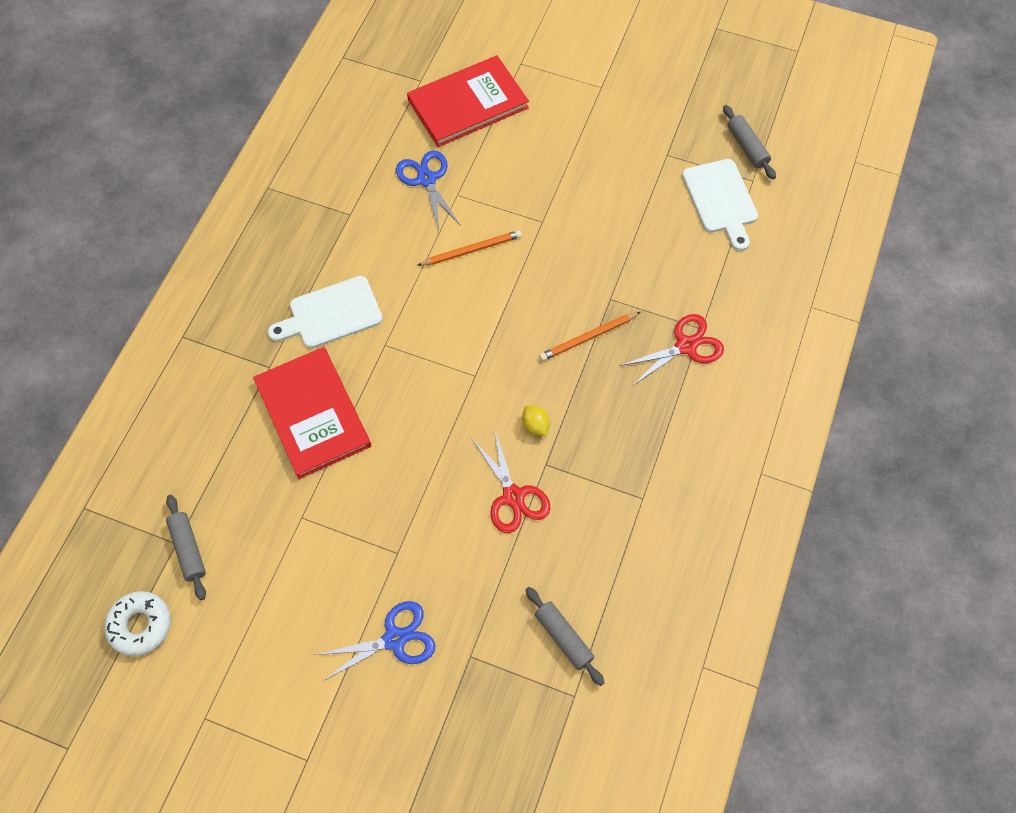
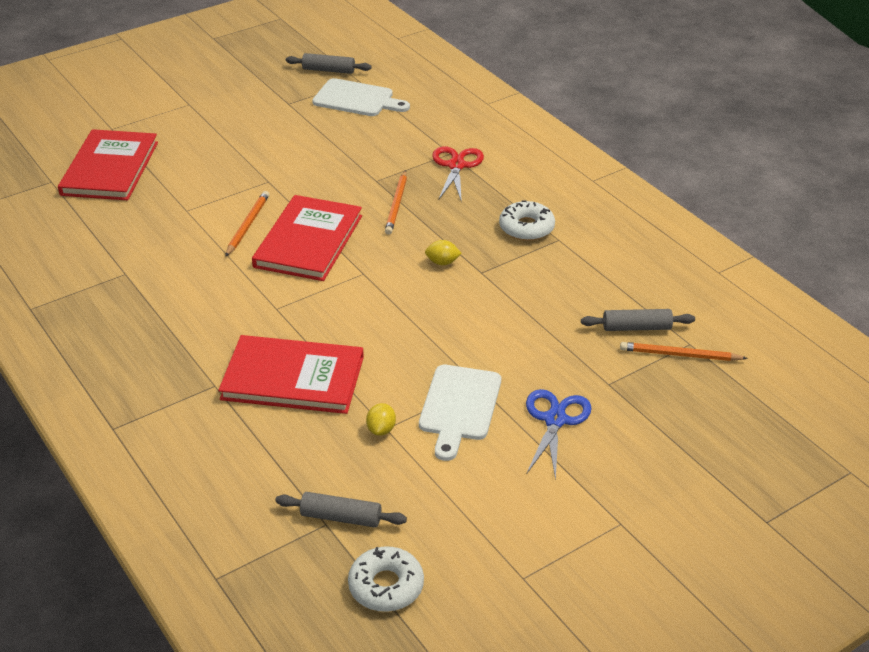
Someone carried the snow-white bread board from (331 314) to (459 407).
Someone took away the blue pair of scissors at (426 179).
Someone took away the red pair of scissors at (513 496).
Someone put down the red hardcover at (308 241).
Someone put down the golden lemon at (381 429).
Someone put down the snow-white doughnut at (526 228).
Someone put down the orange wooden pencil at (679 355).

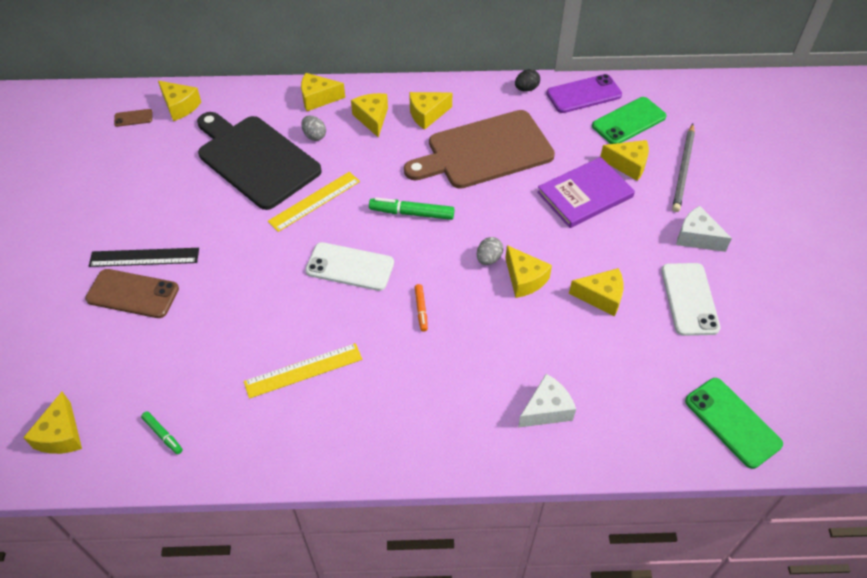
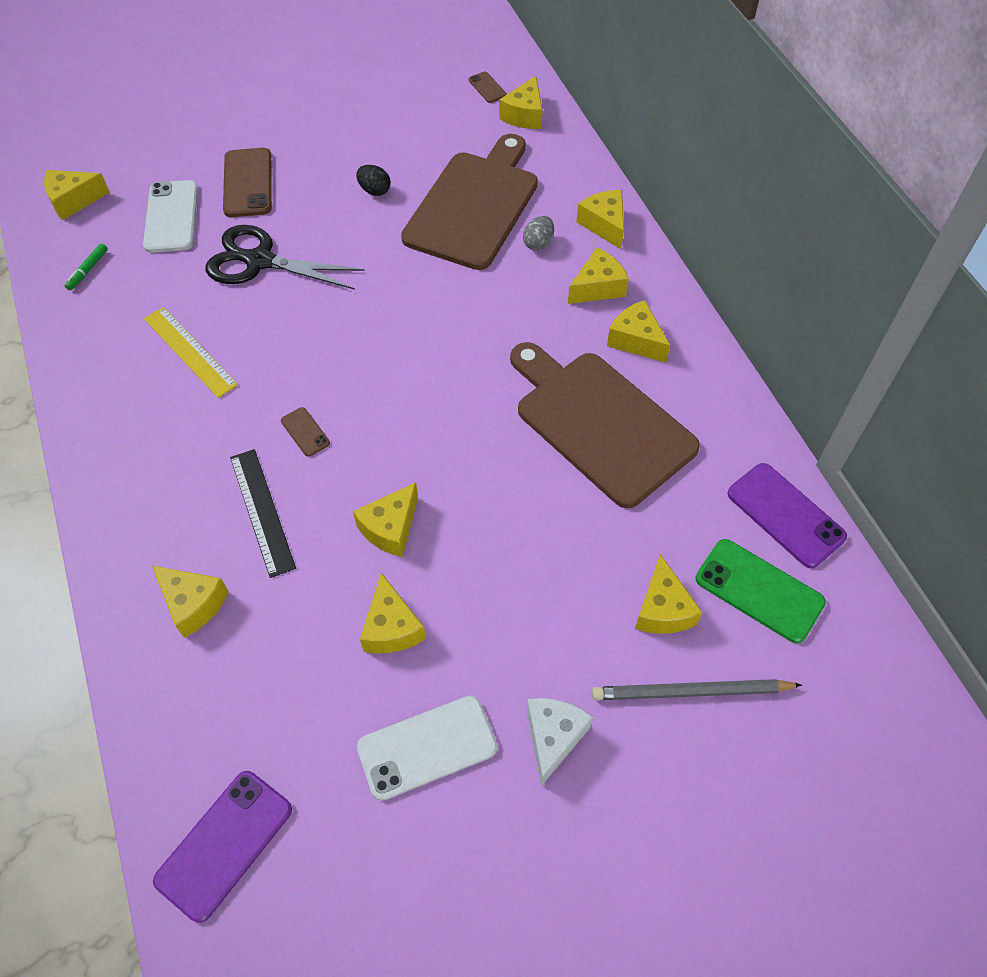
Someone carried the ebony ruler from (144 257) to (262 511).
Someone repainted the ebony bread board at (255 159), which became the russet bread board at (474 206).
Someone took away the golden ruler at (314 201).
Someone carried the snow-white phone from (350 267) to (171 217).
Someone took away the leaf-green felt pen at (411 213).
Someone swapped the orange felt pen at (421 310) for the russet phone at (305 432).
Someone took away the ash-grey egg shape at (488 259).
Someone carried the ebony egg shape from (526 89) to (374 190).
Someone repainted the snow-white piece of cheese at (546 409), which became the golden piece of cheese at (193 604).
Someone took away the violet hardcover at (585 194).
Someone repainted the leaf-green phone at (732 422), which became the violet phone at (224 844).
Someone put down the ebony pair of scissors at (260 261).

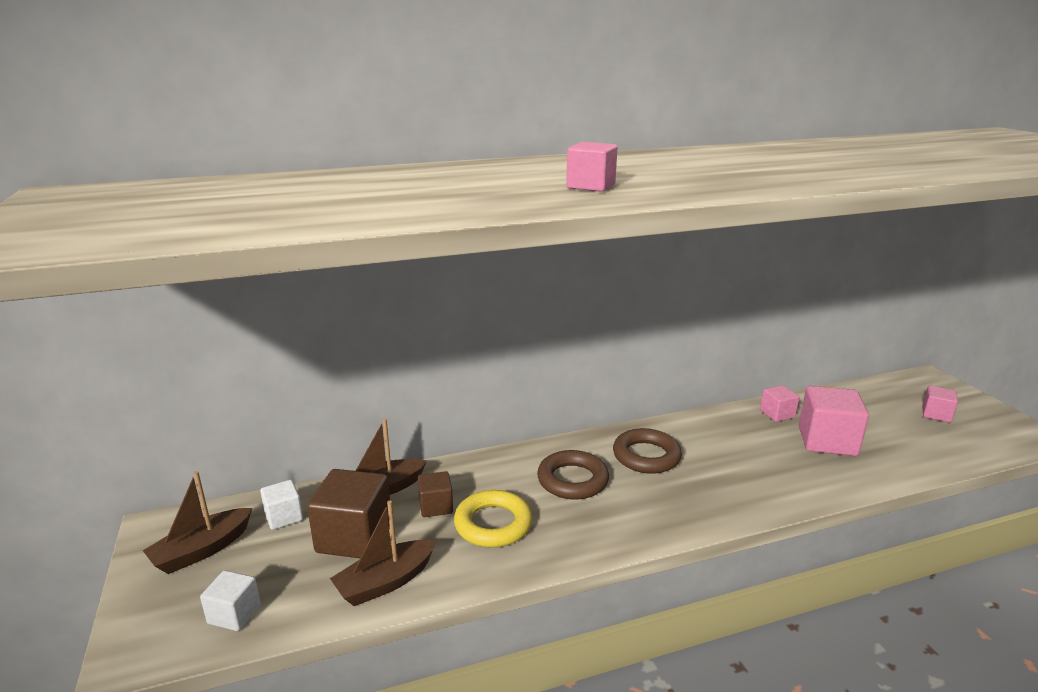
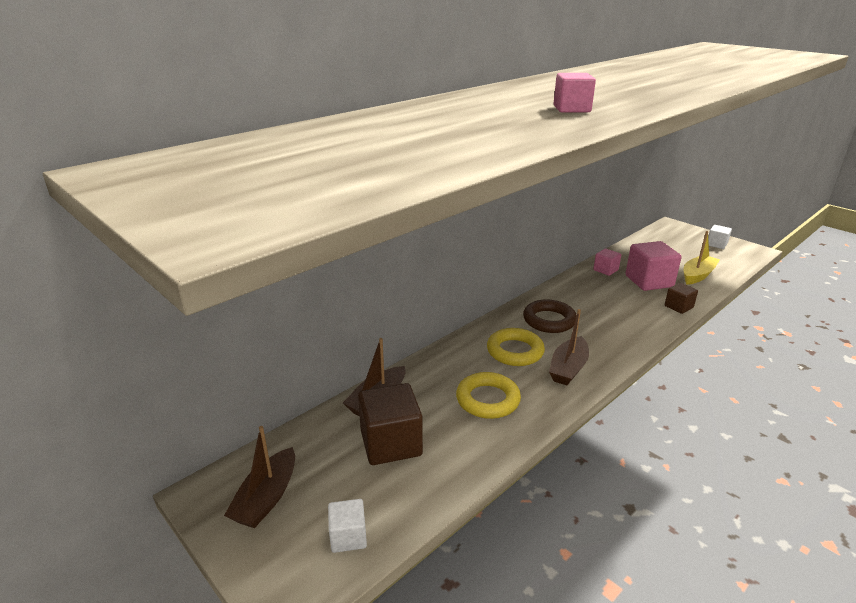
Someone carried the snow-white cube from (284 517) to (716 244).
Someone carried the russet toy boat from (385 582) to (568 368).
Someone carried the russet cube from (436 506) to (678 307).
Someone repainted the russet hoop at (572 480), which became the golden hoop at (515 351).
Someone took away the pink cube at (936 414).
Someone put down the golden toy boat at (697 275).

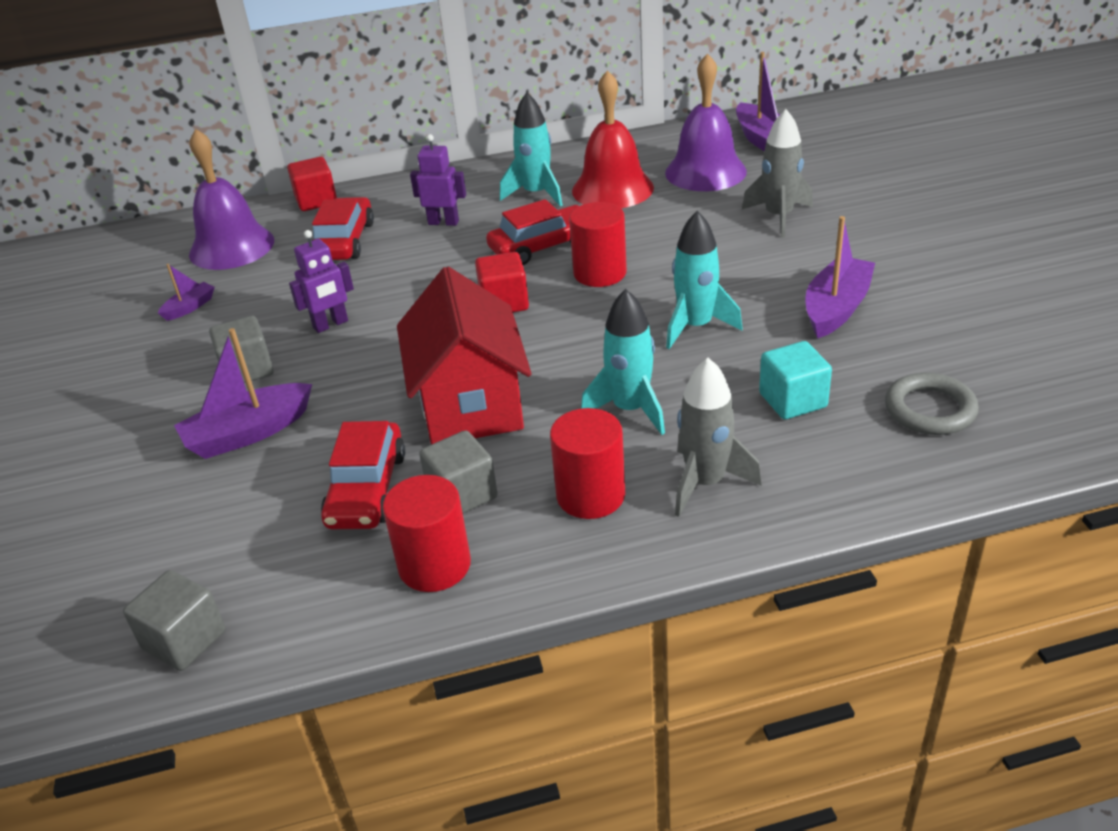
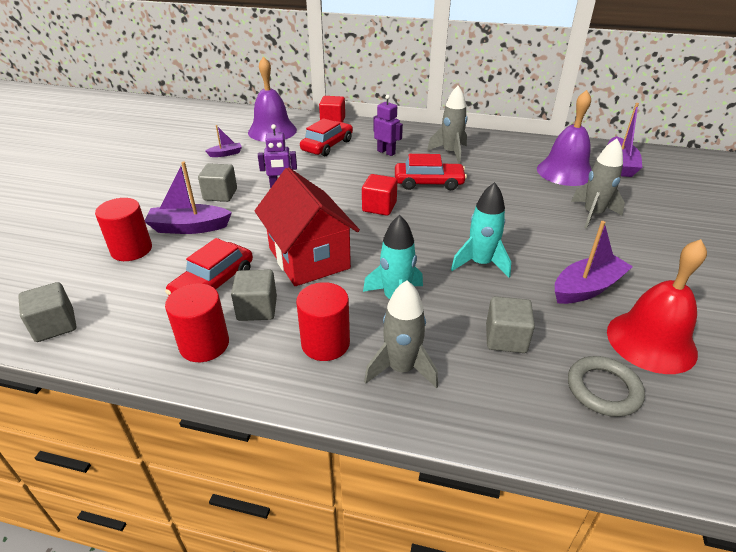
Someone rotated the red toy house at (470 405) by 45 degrees counterclockwise.
Someone repainted the aqua spaceship at (536 194), which became the ash-grey spaceship at (450 153).
Someone carried the red cylinder shape from (600 273) to (131 250).
Someone carried the red school bell from (612 189) to (651 341).
Someone repainted the aqua cube at (793 400), which became the ash-grey cube at (505 338).

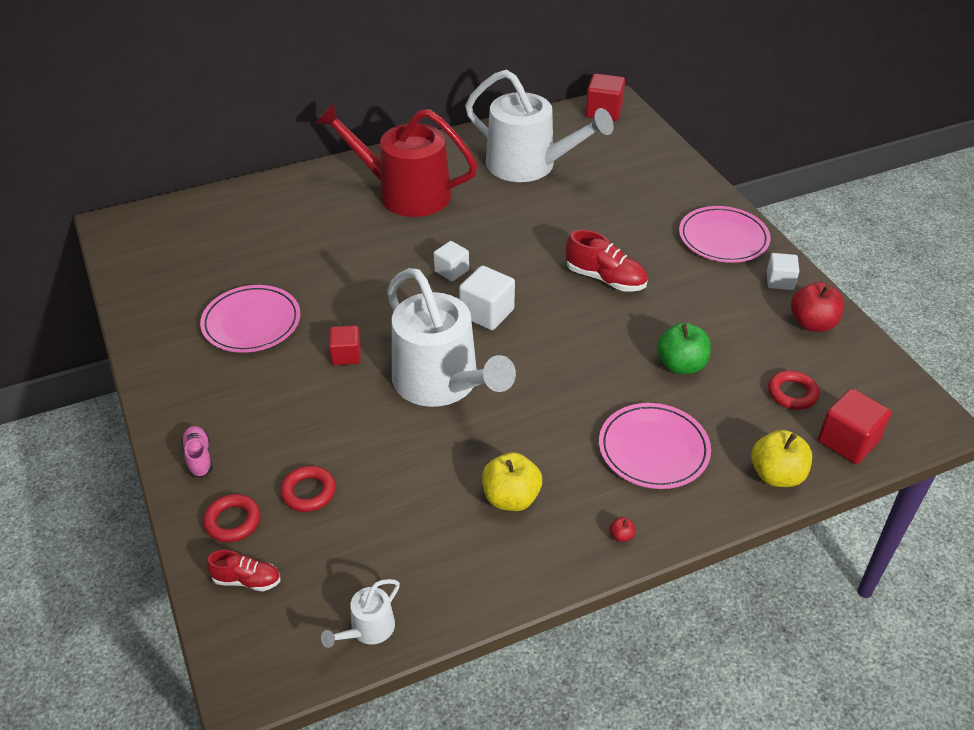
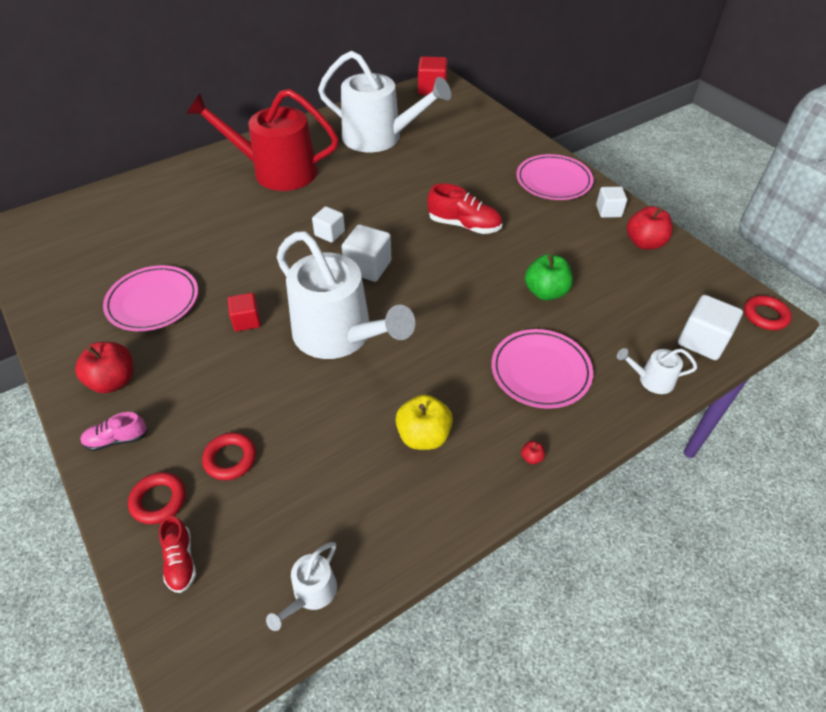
Someone rotated the pink shoe at (199 457) by 75 degrees counterclockwise.
Someone rotated the red shoe at (247 580) by 75 degrees clockwise.
Someone swapped the golden apple fruit at (776 475) for the snow-white watering can at (652 380).
Someone carried the red hoop from (792 393) to (765 316).
Someone repainted the red cube at (848 441), which became the snow-white cube at (702 341).
Someone put down the red apple fruit at (113 381).

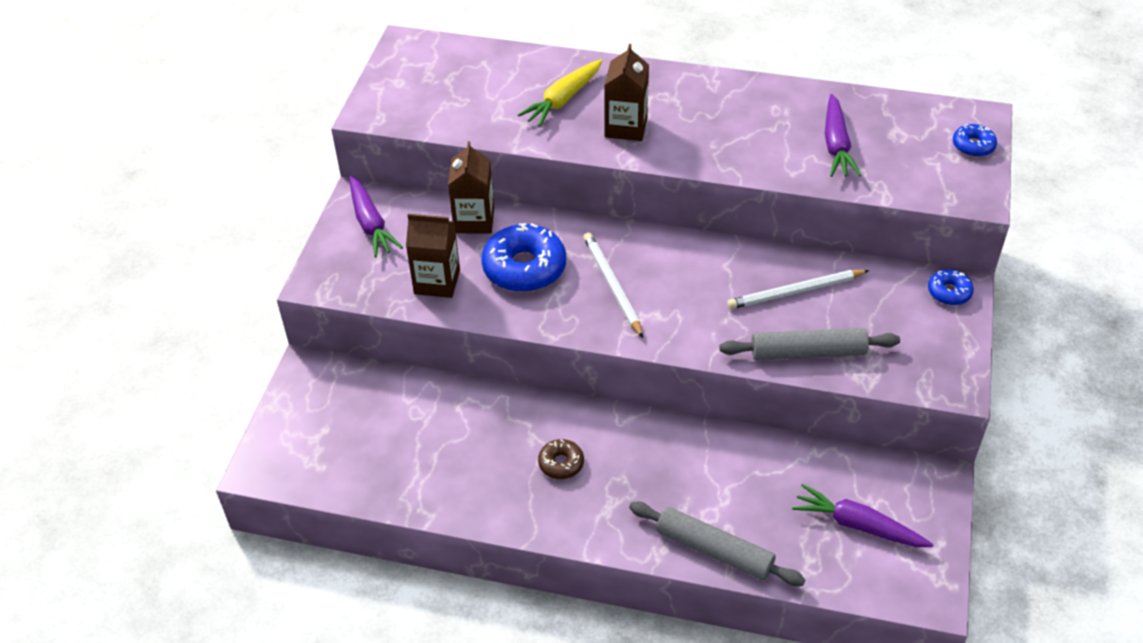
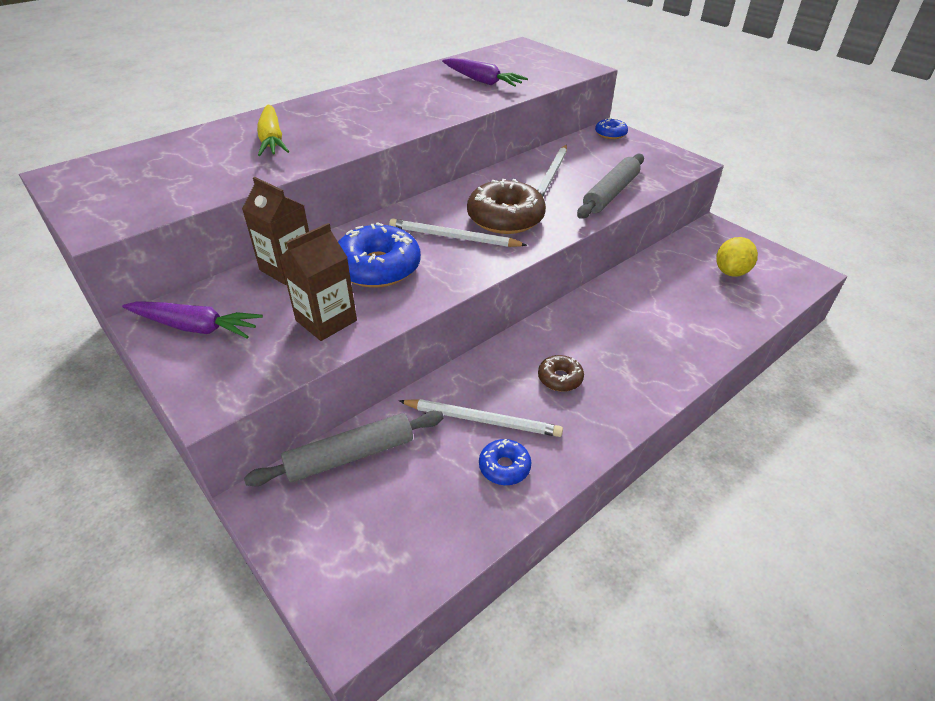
Someone took away the russet carton at (626 127).
Someone carried the ash-grey pastry roller from (714 550) to (350 456).
Someone swapped the violet carrot at (858 525) for the golden lemon at (731 272).
Someone carried the blue doughnut from (973 146) to (504 467).
Someone put down the snow-white wooden pencil at (482 420).
Someone put down the russet doughnut at (505 218).

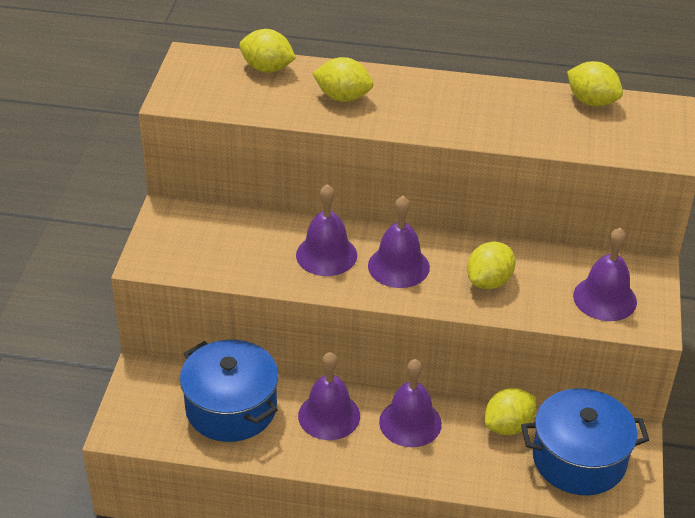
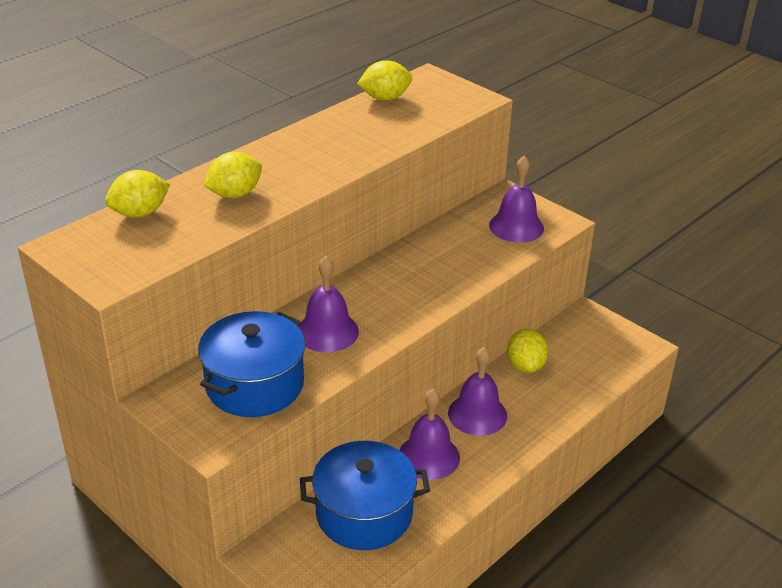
Someone took away the violet school bell at (398 266).
Someone took away the golden lemon at (489 281).
Someone carried the blue stockpot from (579 459) to (254 384).

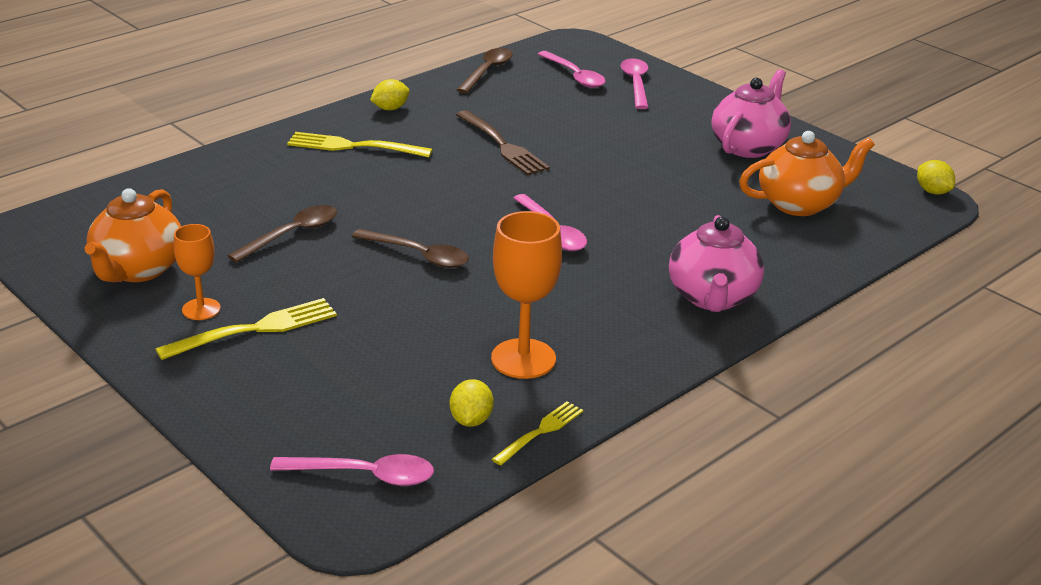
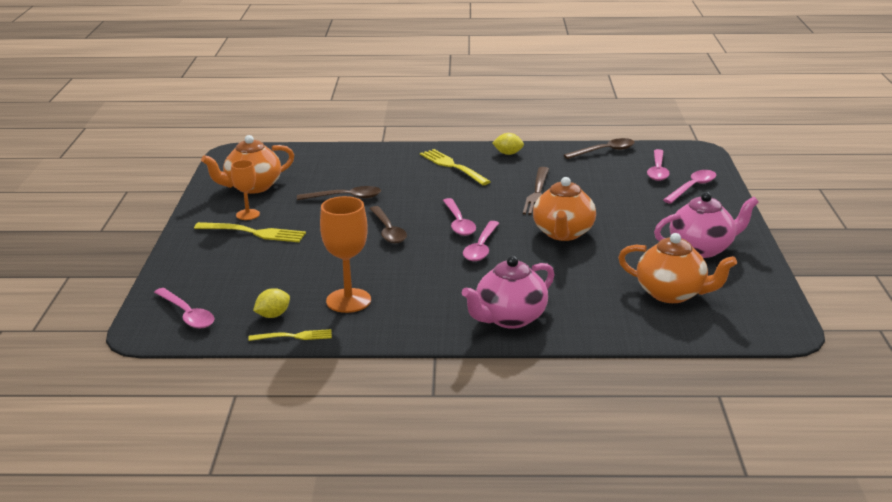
Someone took away the golden lemon at (932 191).
Someone put down the pink tablespoon at (458 223).
Someone put down the orange teapot at (563 233).

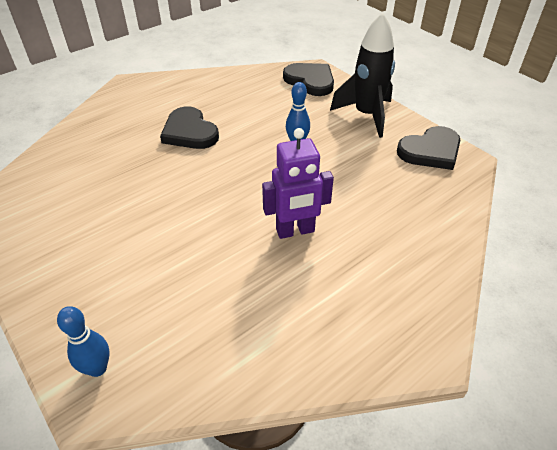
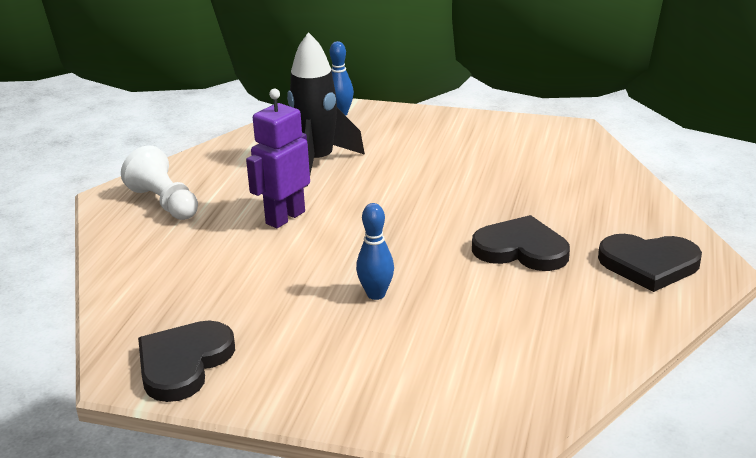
Someone carried the ebony heart from (310 81) to (649 264).
Someone carried the ebony spaceship from (366 115) to (317 162).
Someone put down the snow-white pawn at (164 203).

